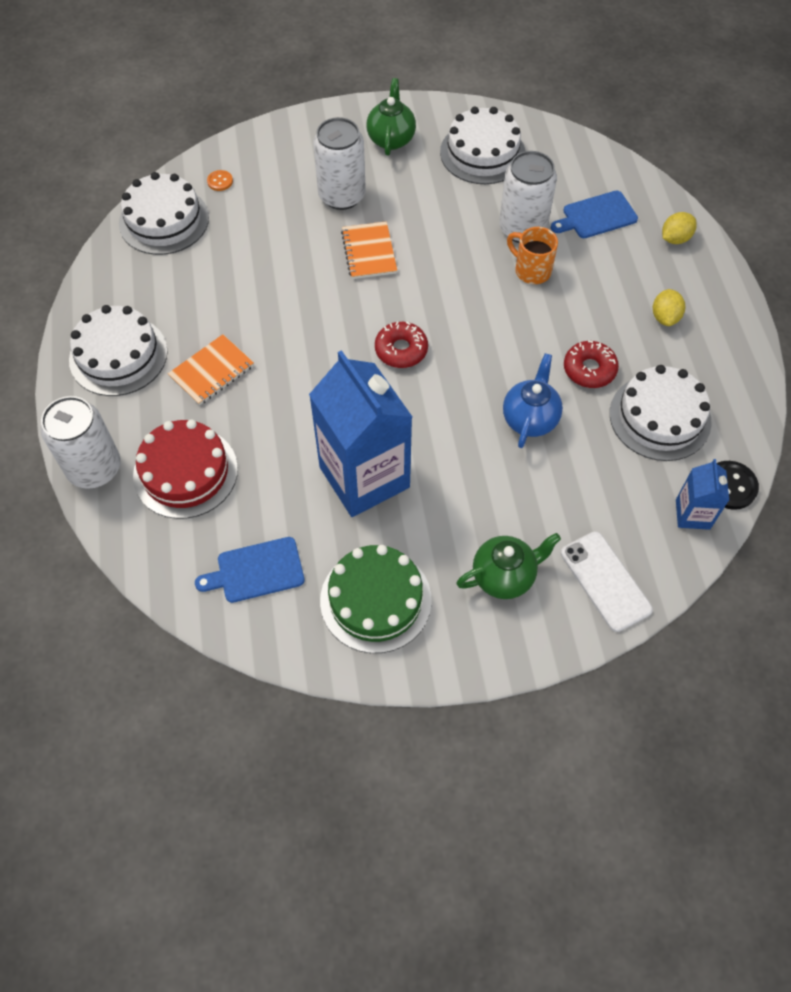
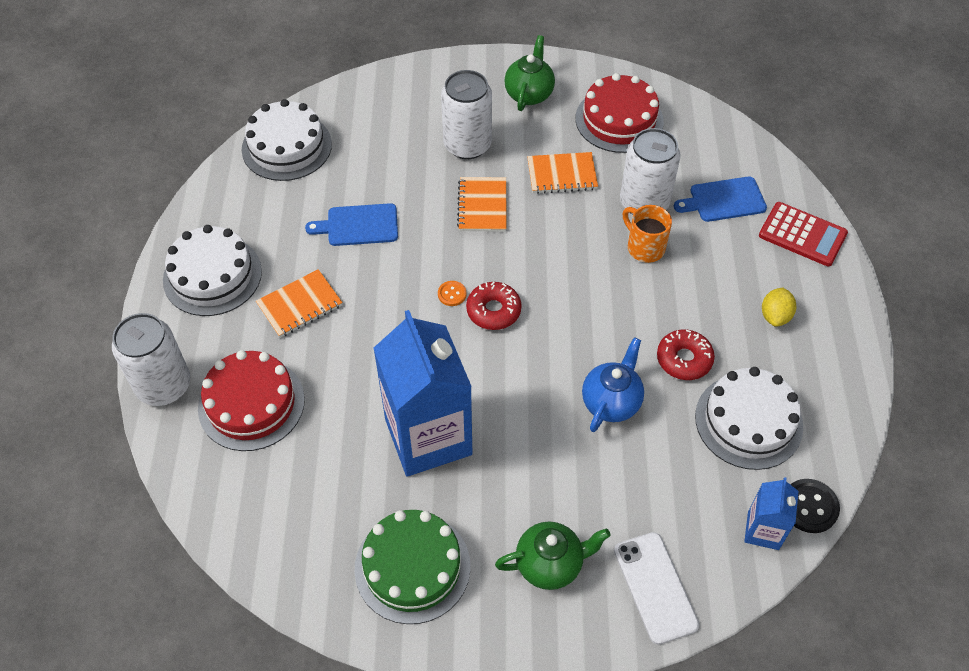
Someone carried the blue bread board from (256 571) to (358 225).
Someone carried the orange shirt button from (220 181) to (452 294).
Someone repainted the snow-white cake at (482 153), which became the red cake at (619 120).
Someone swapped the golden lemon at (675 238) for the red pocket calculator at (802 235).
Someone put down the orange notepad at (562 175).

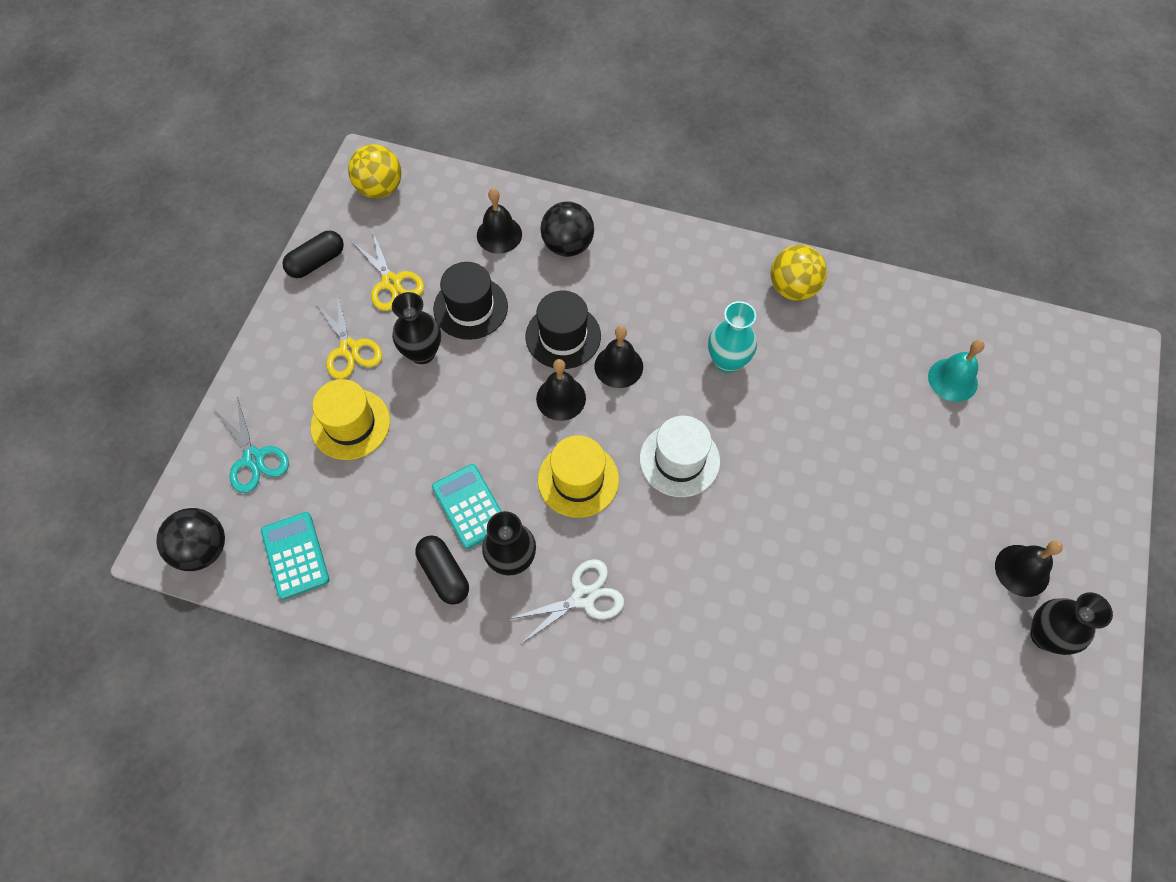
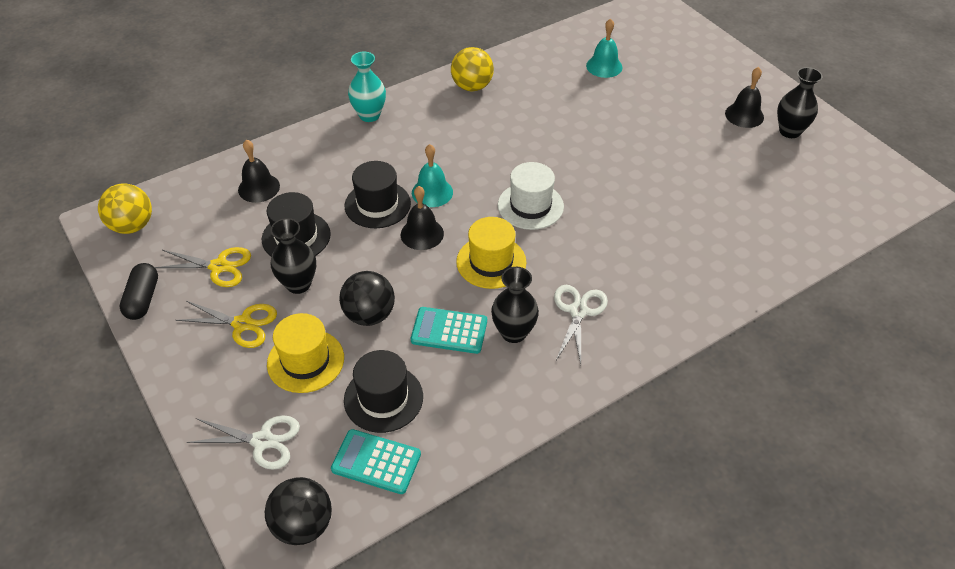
Someone repainted the aqua pair of scissors at (253 458), which became the snow-white pair of scissors at (262 441).
Someone took away the ebony pill at (444 574).
Someone carried the ebony sphere from (567 245) to (369 315).
Someone repainted the ebony school bell at (618 366), which became the aqua school bell at (432 192).
Someone carried the aqua vase from (727 361) to (369 115).
Someone put down the ebony tall hat at (383 398).

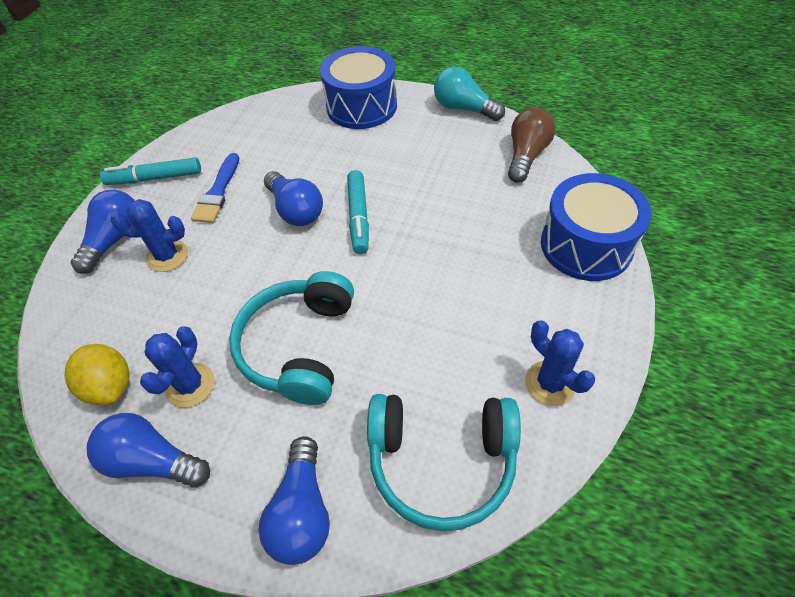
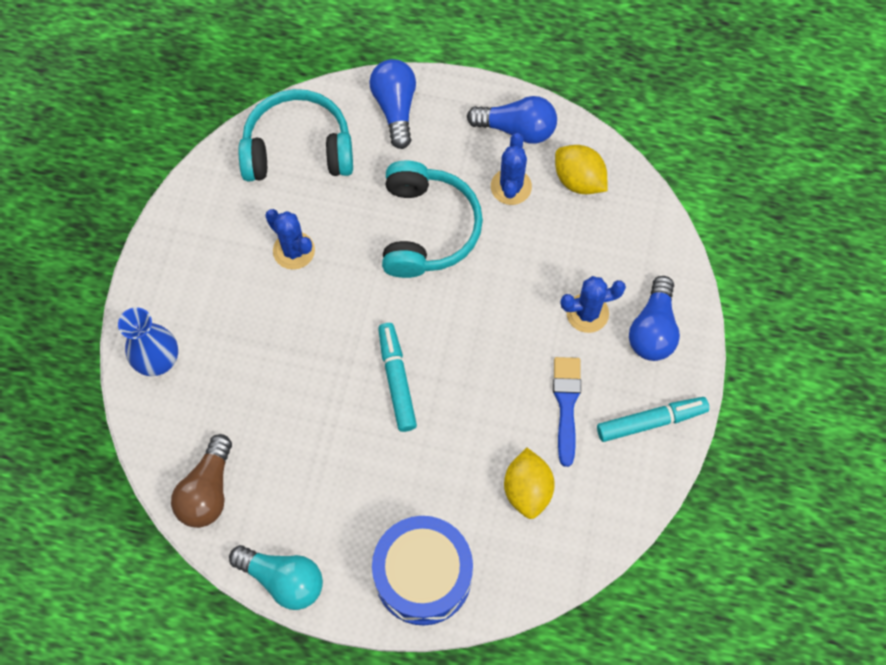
Someone took away the blue bulb at (295 210).
Someone carried the blue saguaro cactus from (550 383) to (294 250).
Someone swapped the blue drum at (586 245) for the blue vase at (158 360).
Someone put down the golden lemon at (527 489).

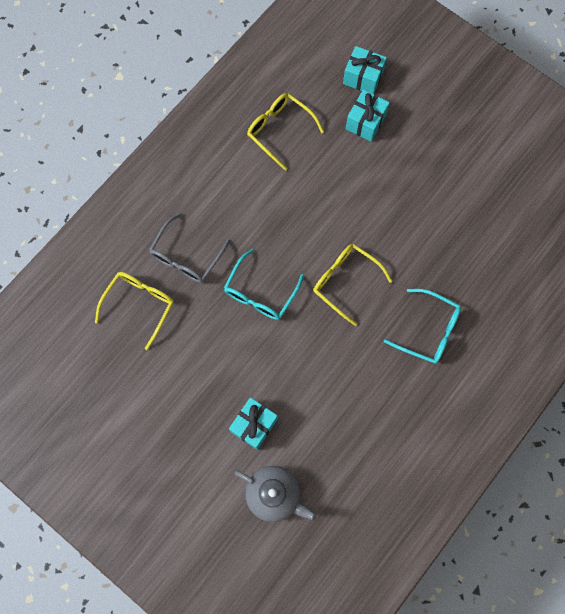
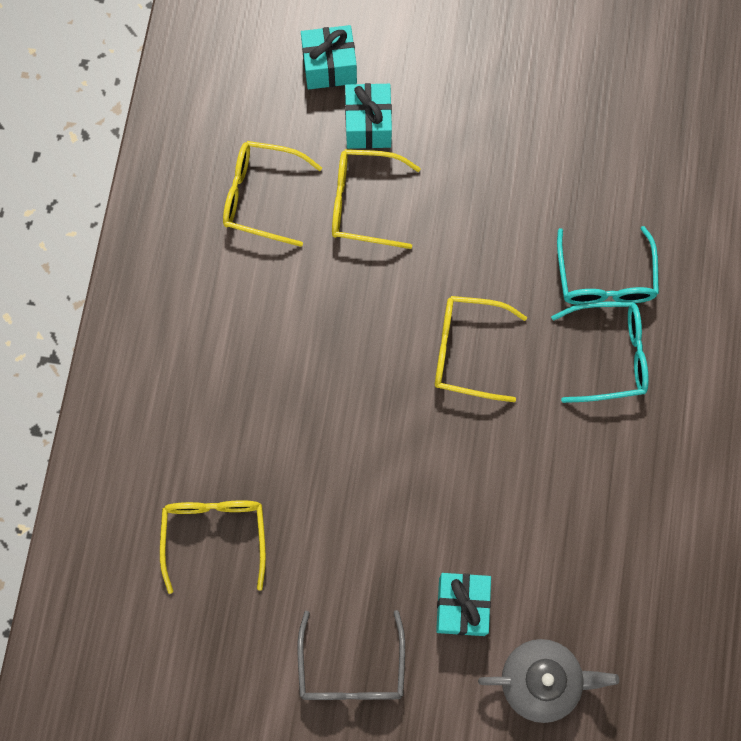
Someone carried the ash-grey spectacles from (186 256) to (351 669).
Someone carried the aqua spectacles from (260 293) to (605 279).
Someone put down the golden spectacles at (363 203).

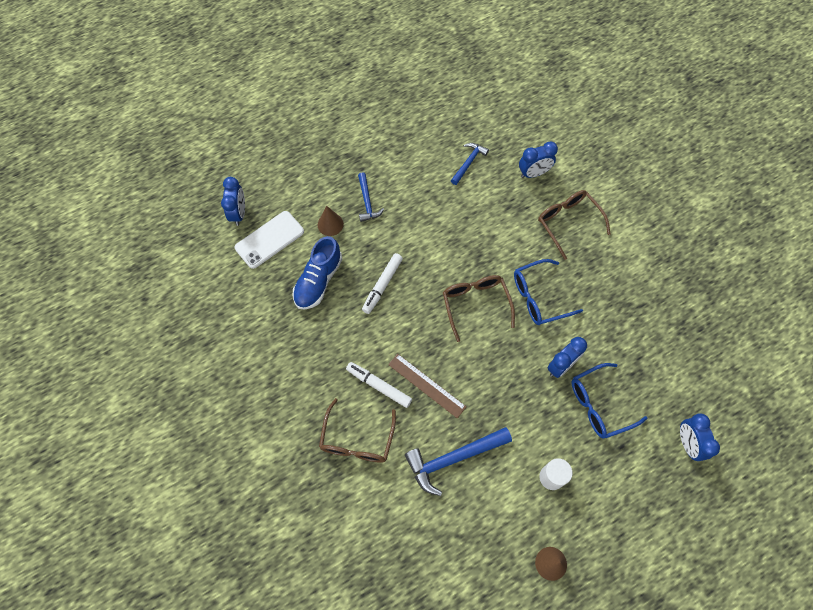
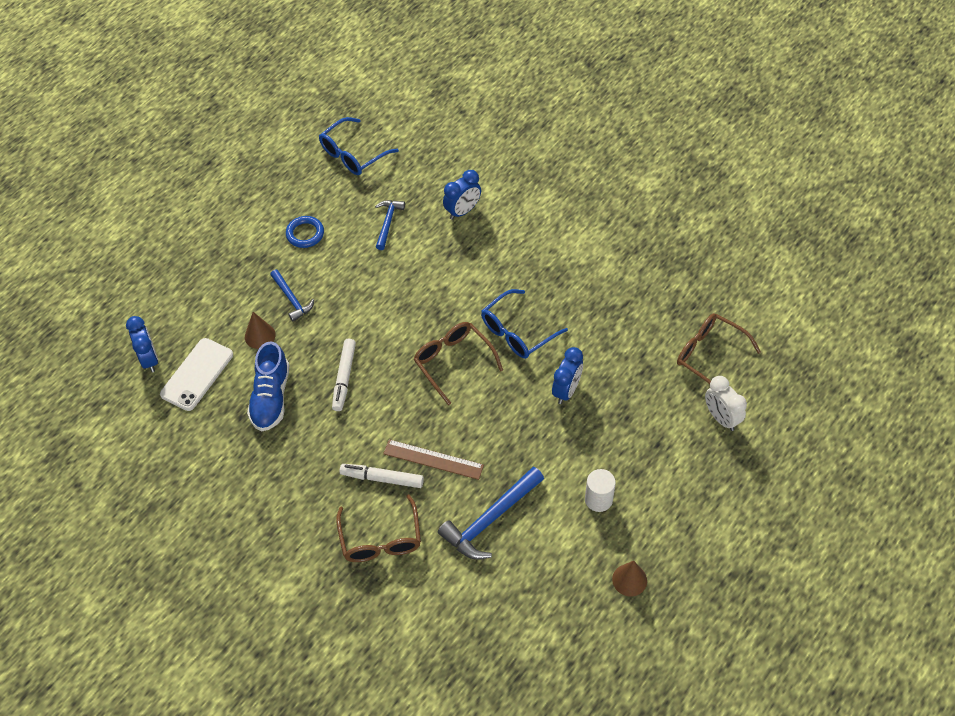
Someone carried the russet spectacles from (568 222) to (709 355).
Someone carried the blue spectacles from (599 405) to (353 154).
Someone repainted the blue bedside clock at (687 443), which became the snow-white bedside clock at (721 418).
Someone put down the blue hoop at (305 234).

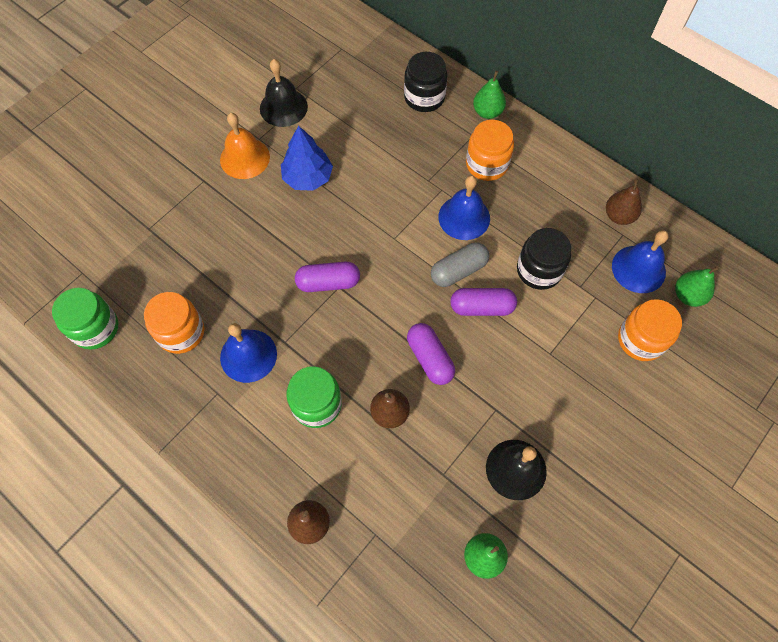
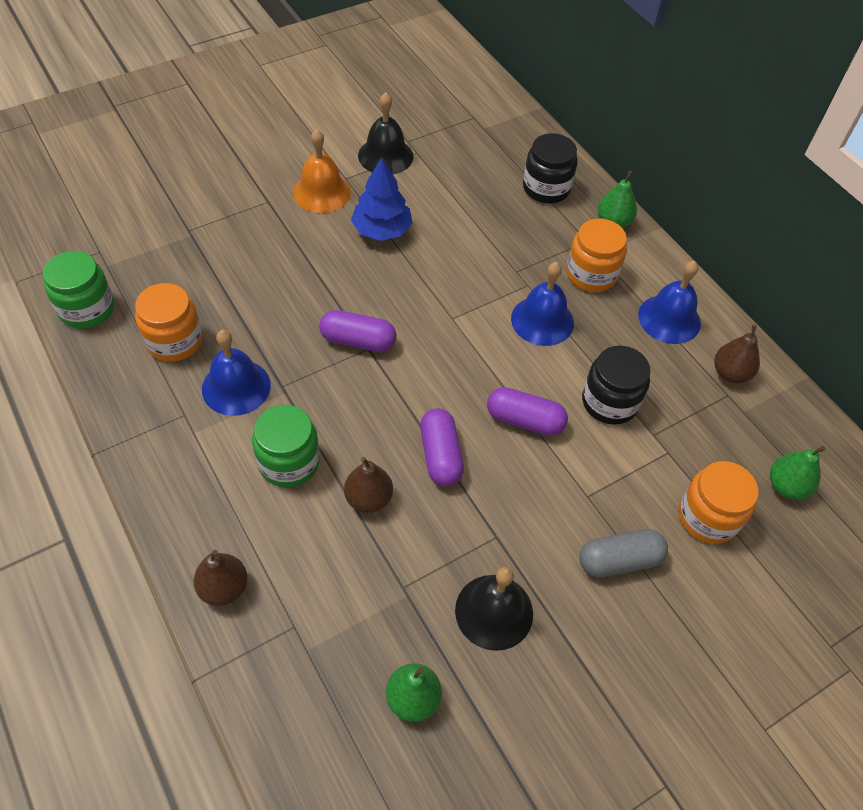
Someone carried the ash-grey pill from (458 271) to (619 560).
Someone carried the blue school bell from (638 269) to (669 319).

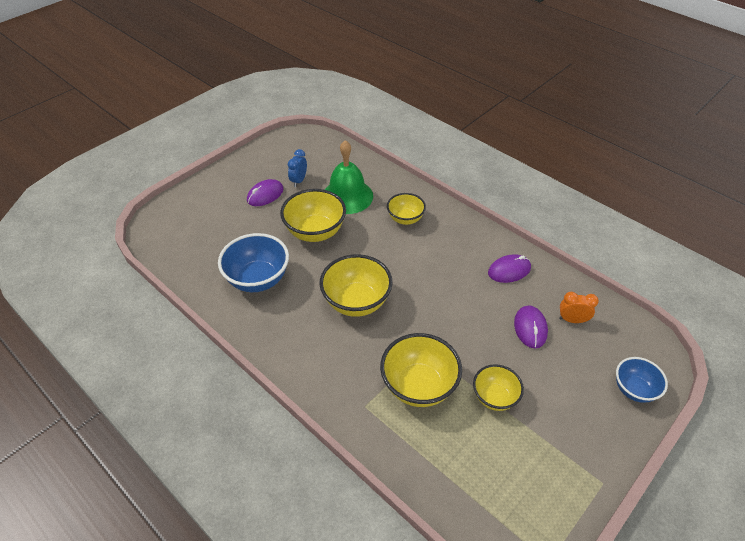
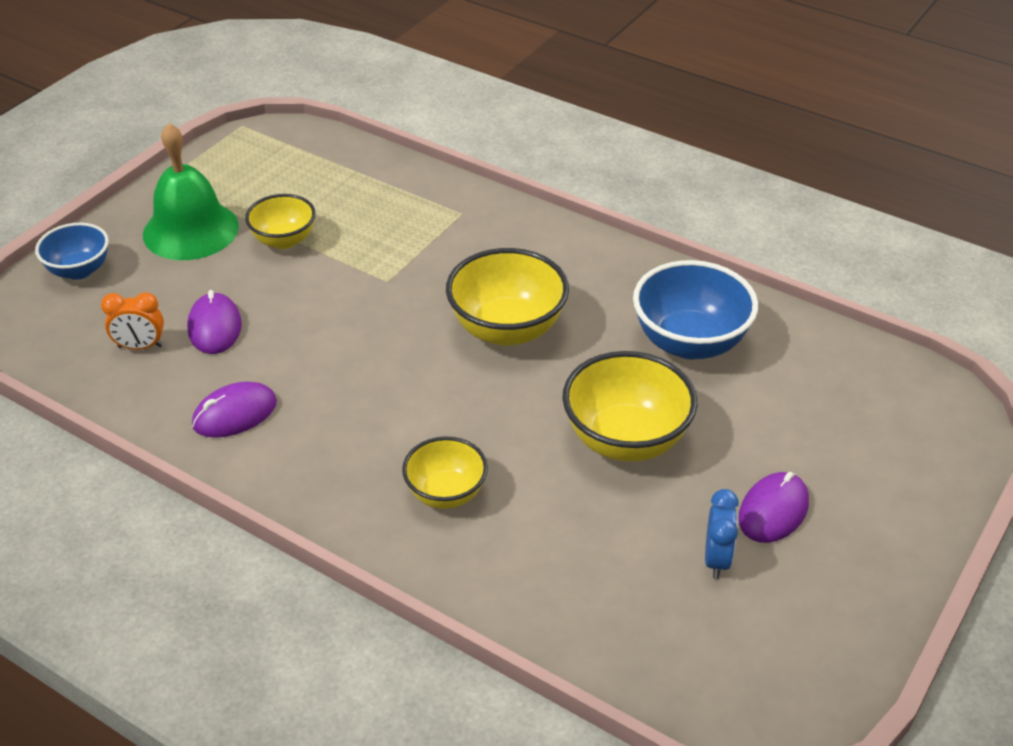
Someone carried the leaf-green school bell from (347 196) to (190 230).
Someone took away the golden bowl at (418 386).

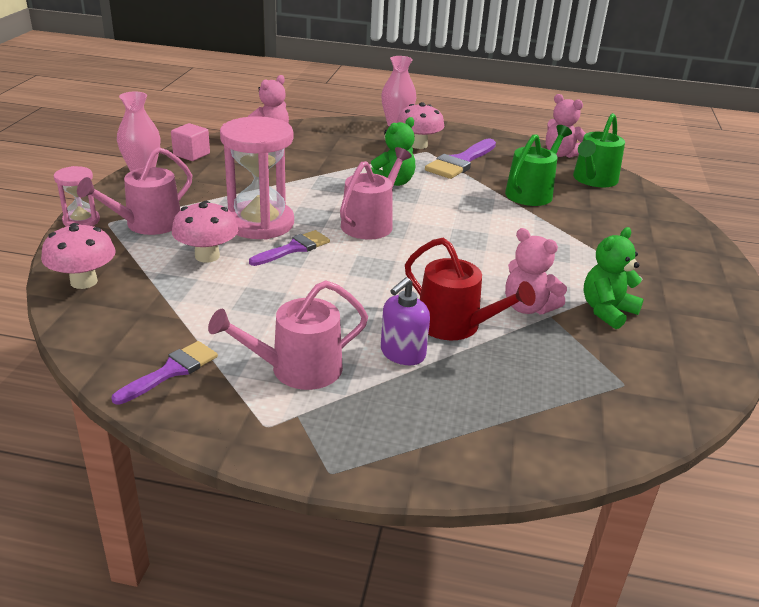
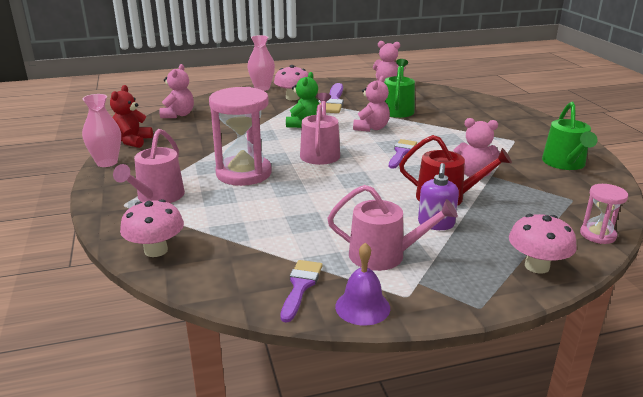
Someone carried the pink sand timer from (81 221) to (598 235).
Someone swapped the pink cube at (191 154) for the red teddy at (132 141).
Someone carried the pink mushroom from (207 256) to (537 266).
Someone rotated the pink watering can at (297 369) by 120 degrees counterclockwise.
Someone carried the violet paintbrush from (294 248) to (401 152).
Someone carried the leaf-green watering can from (593 180) to (565 163).
Someone took away the leaf-green teddy at (607 311).
Someone put down the violet school bell at (362 307).
Someone put down the pink teddy at (371 128).

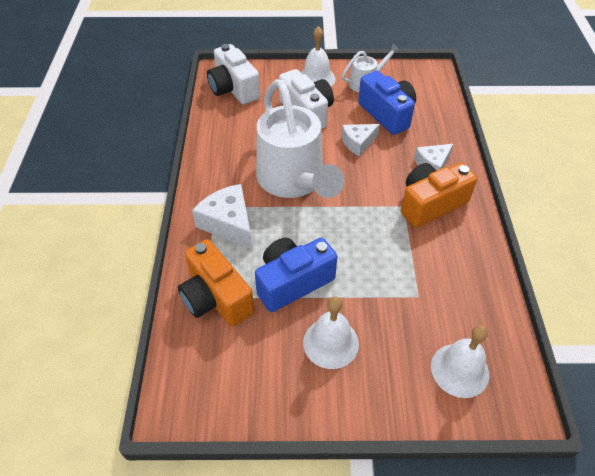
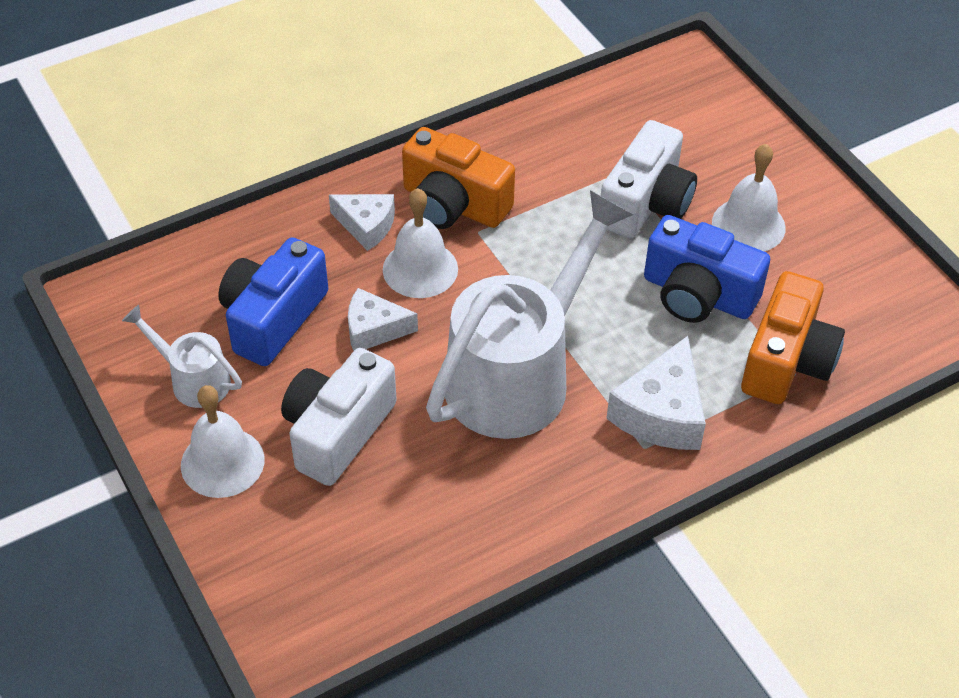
Someone carried the snow-white camera from (233 89) to (646 203).
Someone rotated the snow-white piece of cheese at (358 143) by 150 degrees clockwise.
Someone carried the snow-white school bell from (459 370) to (420 269).

